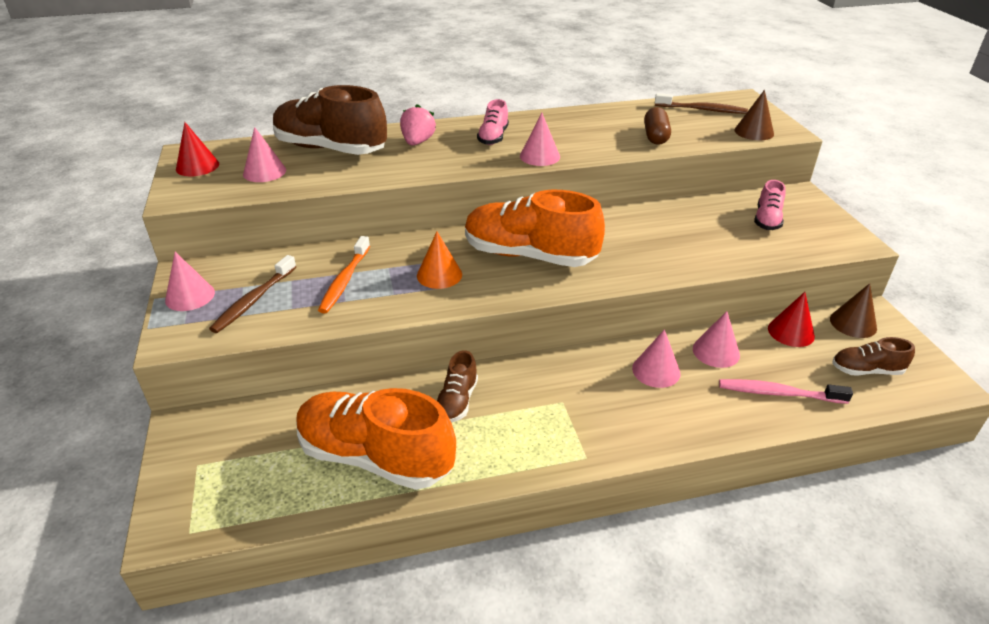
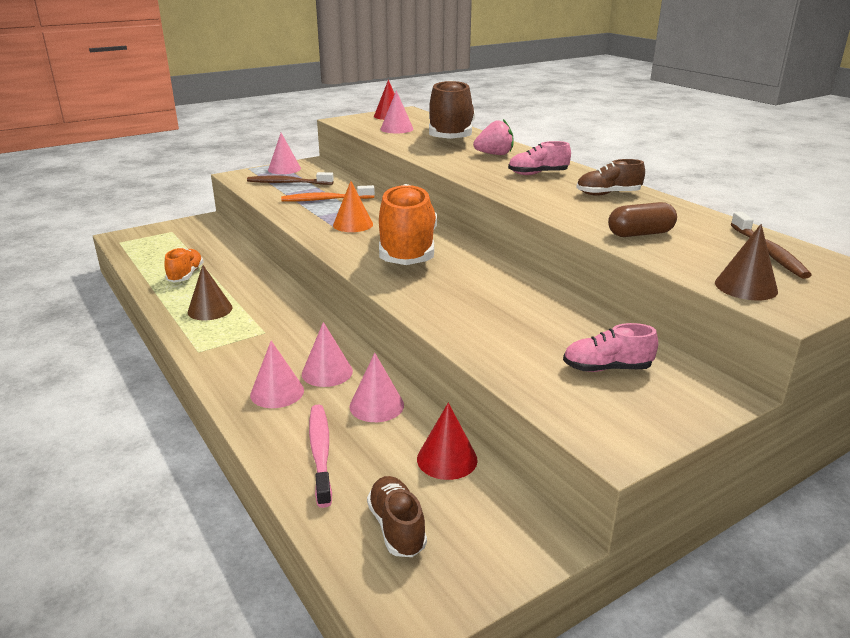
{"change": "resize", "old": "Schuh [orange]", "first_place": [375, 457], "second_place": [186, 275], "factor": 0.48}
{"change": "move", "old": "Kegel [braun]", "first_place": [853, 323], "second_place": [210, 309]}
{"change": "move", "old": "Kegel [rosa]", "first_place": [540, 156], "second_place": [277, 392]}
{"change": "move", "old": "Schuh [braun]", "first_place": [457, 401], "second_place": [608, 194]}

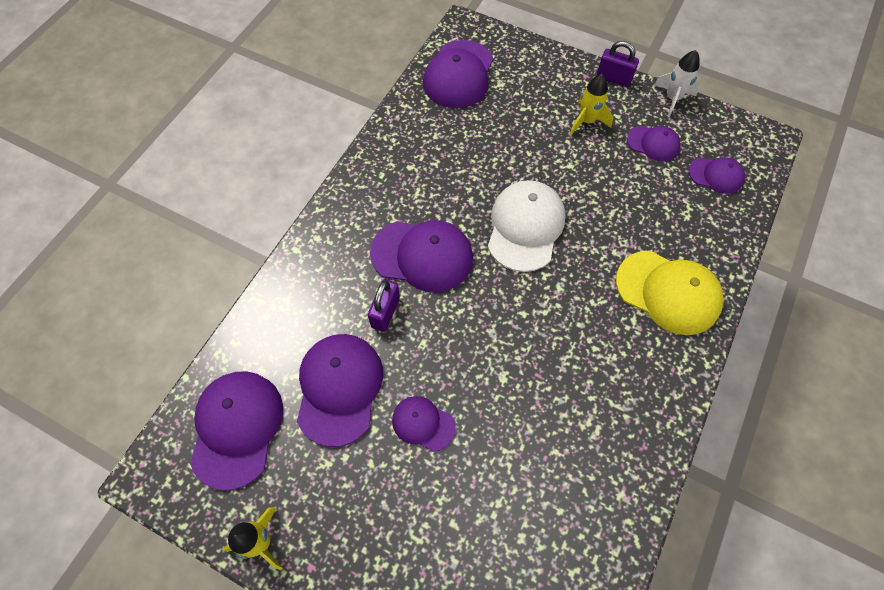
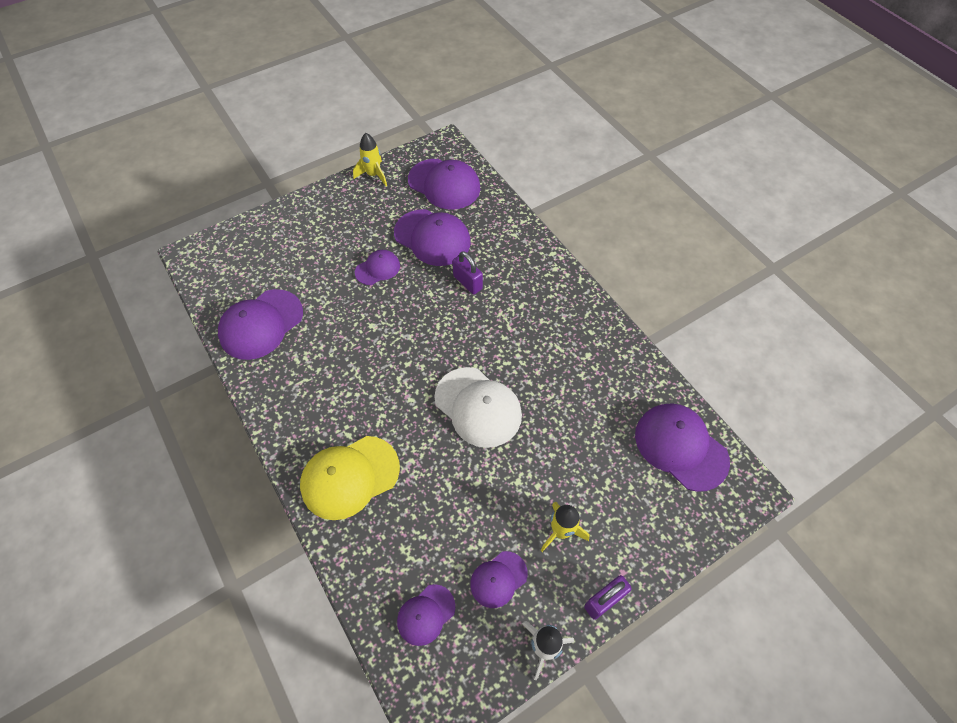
{"change": "move", "old": "Kappe [lila]", "first_place": [422, 255], "second_place": [261, 324]}

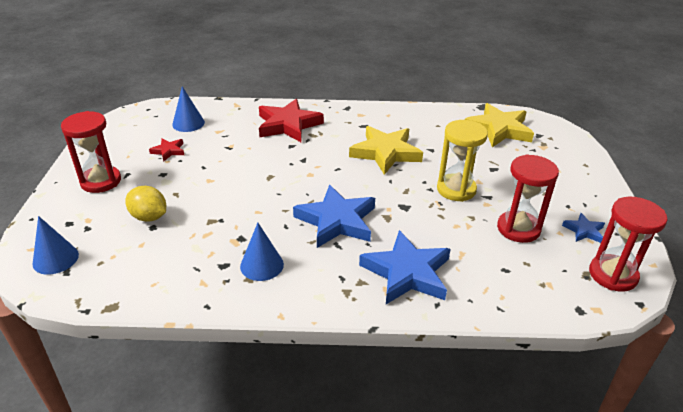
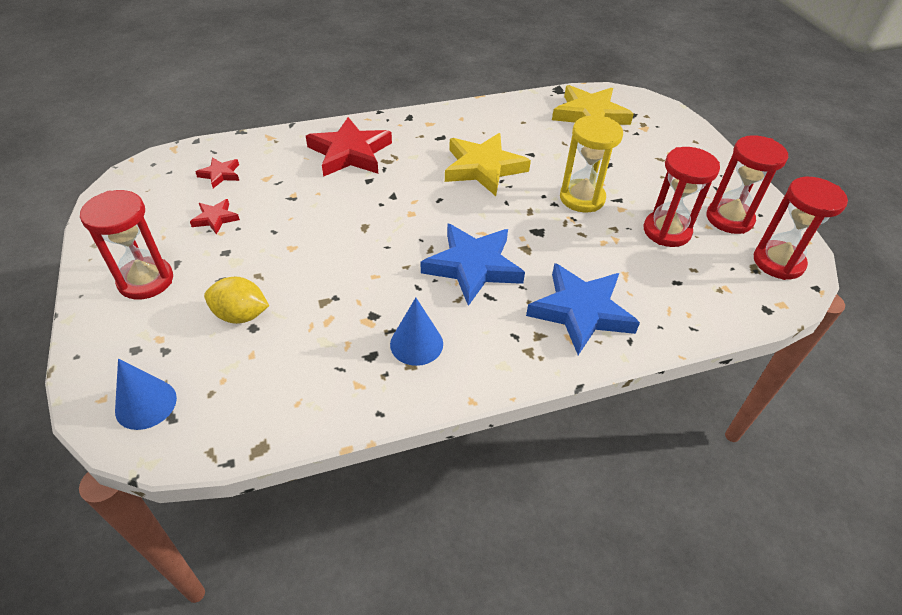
{"change": "replace", "old": "Kegel [blau]", "new": "Stern [rot]", "first_place": [188, 123], "second_place": [220, 174]}
{"change": "replace", "old": "Stern [blau]", "new": "Sanduhr [rot]", "first_place": [584, 231], "second_place": [729, 219]}

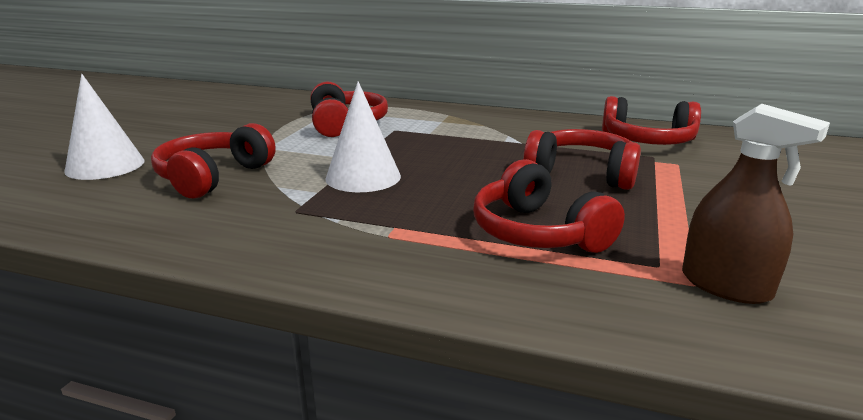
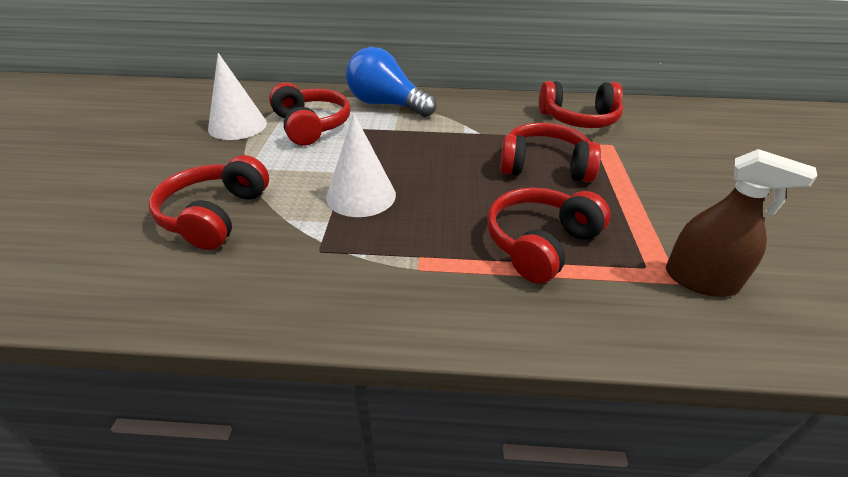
{"change": "move", "old": "Kegel [weiß]", "first_place": [105, 166], "second_place": [237, 126]}
{"change": "insert", "new": "Glühbirne [blau]", "second_place": [386, 105]}
{"change": "rotate", "old": "Kopfhörer [rot]", "first_place": [538, 232], "second_place": [540, 244], "degrees": 90}

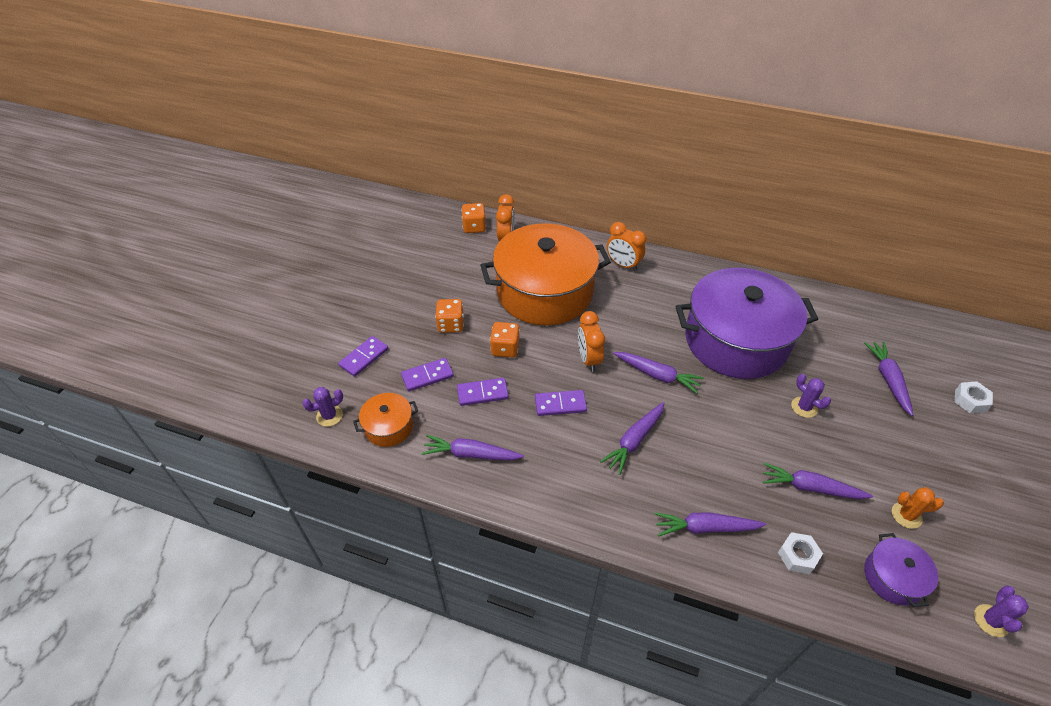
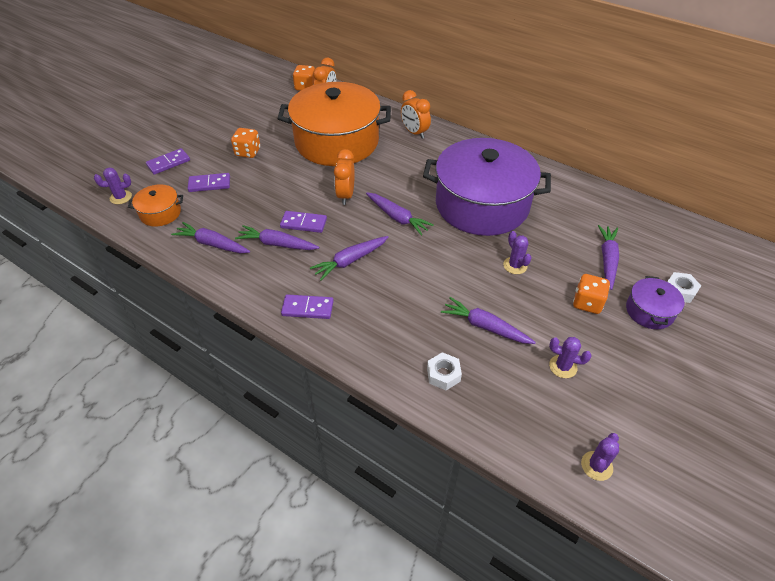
{"change": "move", "old": "Karotte [lila]", "first_place": [705, 528], "second_place": [277, 244]}
{"change": "move", "old": "Dominostein [lila]", "first_place": [482, 393], "second_place": [307, 308]}
{"change": "recolor", "old": "Kaktus [orange]", "new": "Kaktus [lila]", "first_place": [906, 515], "second_place": [563, 366]}
{"change": "move", "old": "Spielwürfel [orange]", "first_place": [505, 348], "second_place": [587, 303]}
{"change": "move", "old": "Kochtopf [lila]", "first_place": [893, 577], "second_place": [649, 311]}

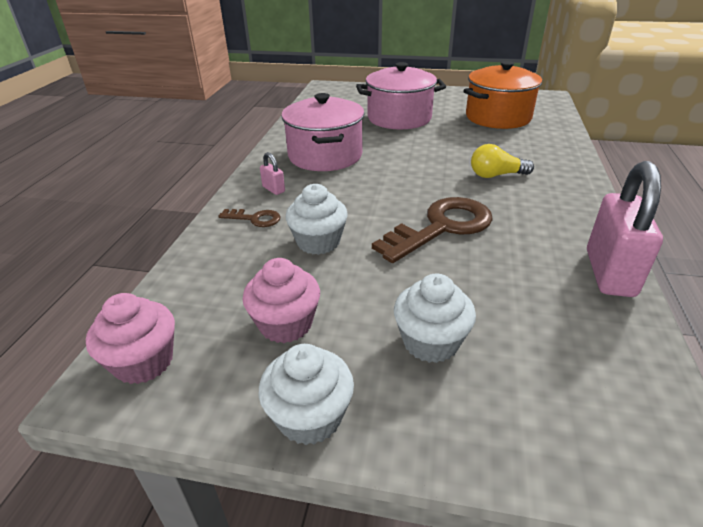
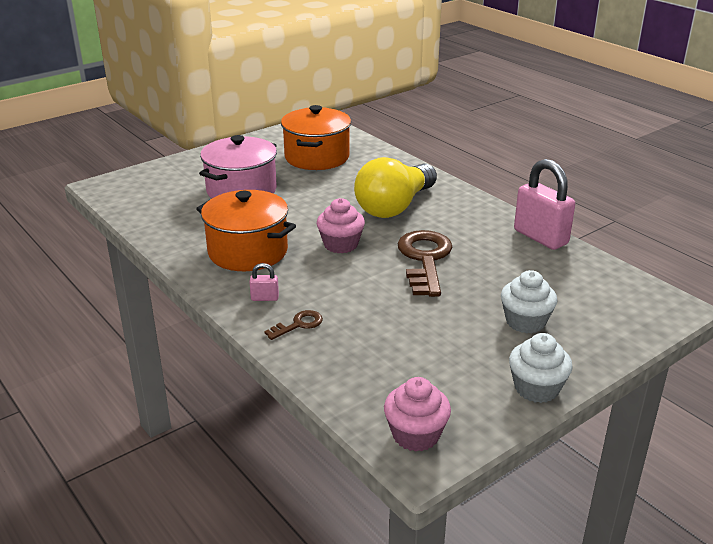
{"change": "recolor", "old": "Kochtopf [rosa]", "new": "Kochtopf [orange]", "first_place": [325, 156], "second_place": [248, 252]}
{"change": "move", "old": "Muffin [rosa]", "first_place": [285, 324], "second_place": [340, 244]}
{"change": "resize", "old": "Glühbirne [gelb]", "first_place": [496, 175], "second_place": [394, 207], "factor": 1.98}
{"change": "delete", "old": "Muffin [weiß]", "first_place": [318, 242]}

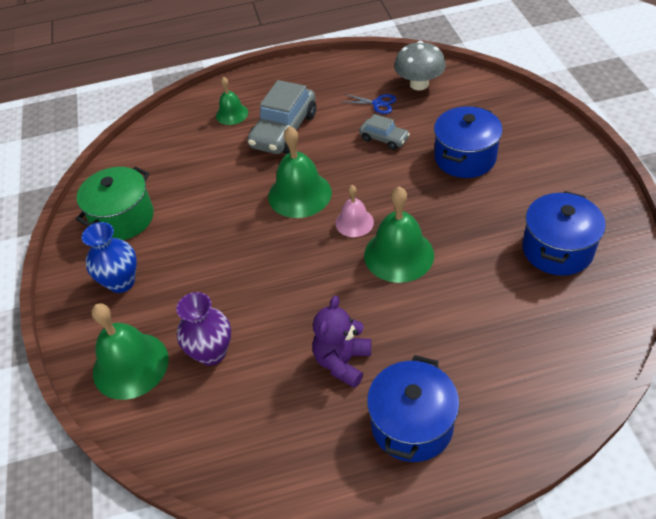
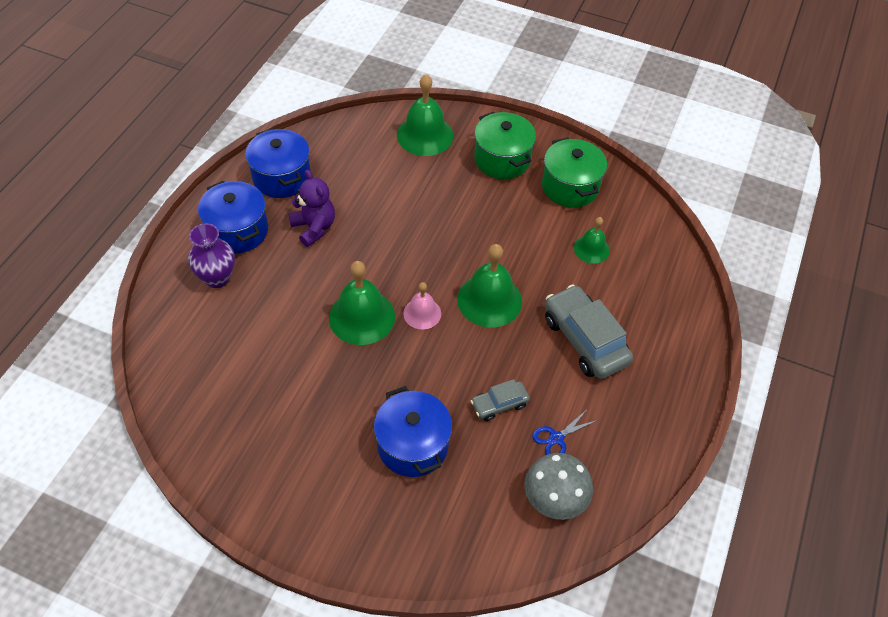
{"change": "move", "old": "Vase [lila]", "first_place": [211, 353], "second_place": [217, 278]}
{"change": "move", "old": "Kochtopf [blau]", "first_place": [557, 249], "second_place": [282, 177]}
{"change": "replace", "old": "Vase [blau]", "new": "Kochtopf [grün]", "first_place": [121, 282], "second_place": [502, 159]}
{"change": "move", "old": "Glocke [grün]", "first_place": [232, 114], "second_place": [591, 249]}

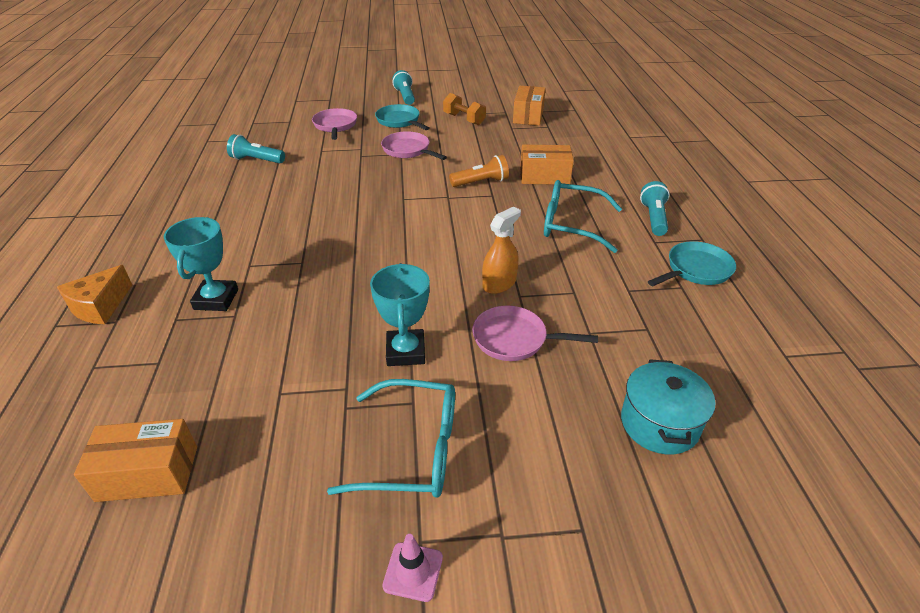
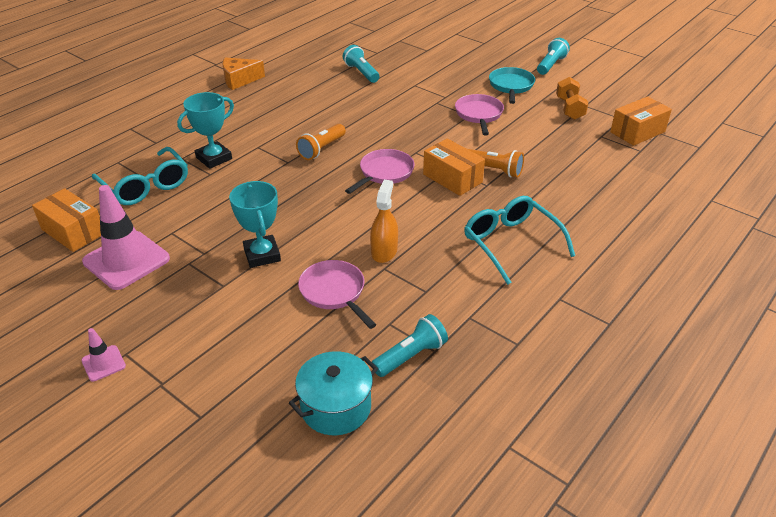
{"change": "insert", "new": "Leitkegel [rosa]", "second_place": [126, 260]}
{"change": "move", "old": "Brille [türkis]", "first_place": [412, 450], "second_place": [145, 186]}
{"change": "move", "old": "Käse [orange]", "first_place": [100, 306], "second_place": [239, 80]}
{"change": "rotate", "old": "Pokal [türkis]", "first_place": [406, 352], "second_place": [262, 255], "degrees": -60}
{"change": "insert", "new": "Taschenlampe [orange]", "second_place": [321, 149]}
{"change": "move", "old": "Pfanne [rosa]", "first_place": [335, 126], "second_place": [384, 173]}
{"change": "rotate", "old": "Sprühflasche [orange]", "first_place": [499, 283], "second_place": [384, 251], "degrees": -75}
{"change": "move", "old": "Taschenlampe [türkis]", "first_place": [653, 218], "second_place": [410, 356]}
{"change": "move", "old": "Schachtel [orange]", "first_place": [544, 176], "second_place": [452, 178]}
{"change": "delete", "old": "Pfanne [türkis]", "first_place": [695, 270]}

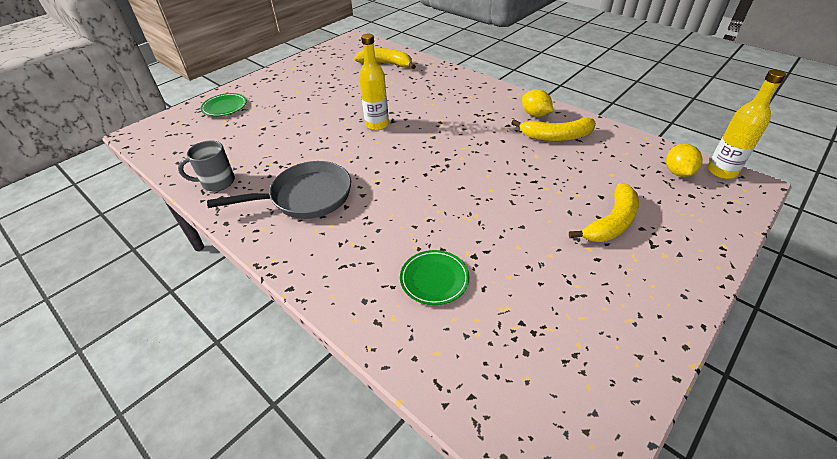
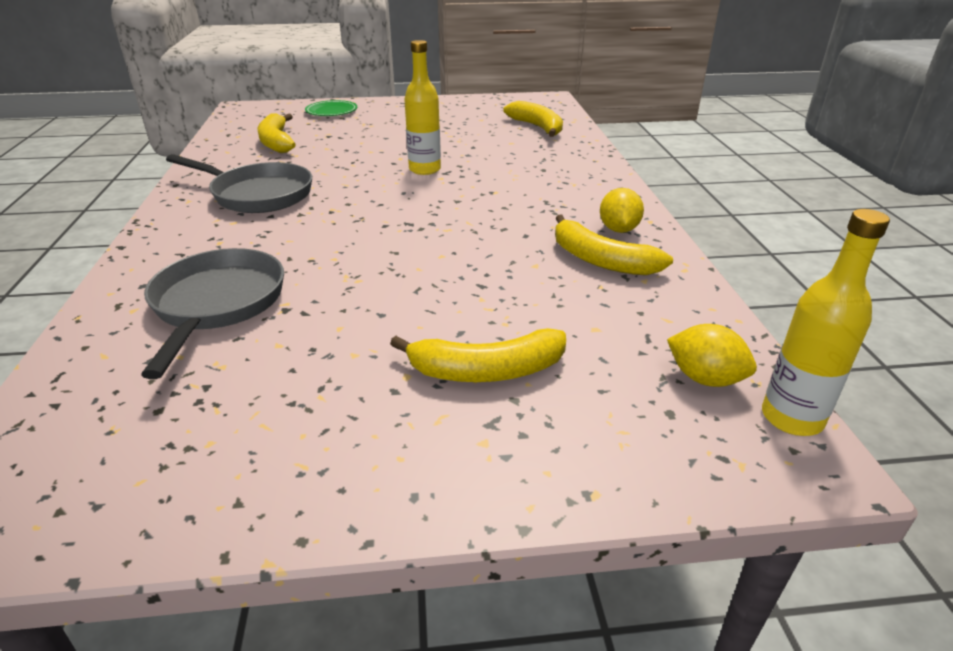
{"change": "replace", "old": "Teller [grün]", "new": "Pfanne [grau]", "first_place": [434, 279], "second_place": [217, 304]}
{"change": "insert", "new": "Banane [gelb]", "second_place": [276, 142]}
{"change": "rotate", "old": "Zitrone [gelb]", "first_place": [677, 172], "second_place": [704, 378], "degrees": 75}
{"change": "delete", "old": "Tasse [grau]", "first_place": [217, 182]}

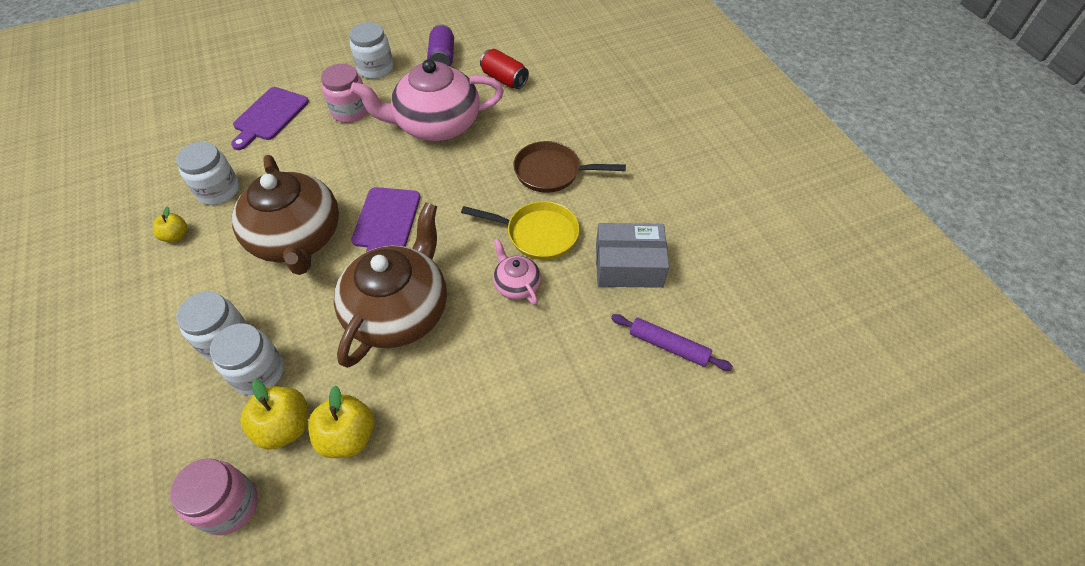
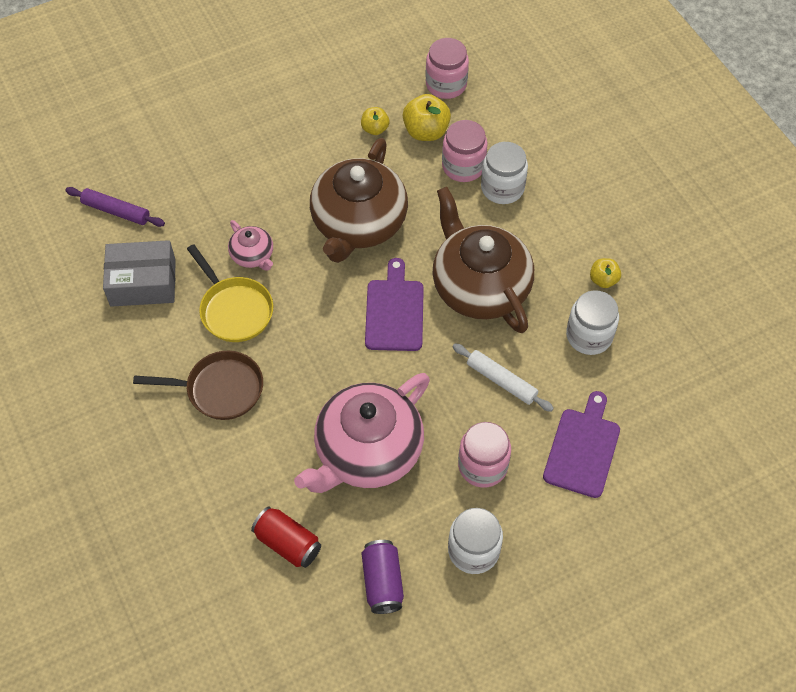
{"change": "rotate", "old": "Pfanne [gelb]", "first_place": [537, 234], "second_place": [234, 310], "degrees": -135}
{"change": "rotate", "old": "Teekanne [rosa]", "first_place": [436, 124], "second_place": [367, 451], "degrees": 150}
{"change": "resize", "old": "Apfel [gelb]", "first_place": [348, 437], "second_place": [375, 129], "factor": 0.6}
{"change": "recolor", "old": "Einmachglas [weiß]", "new": "Einmachglas [rosa]", "first_place": [258, 372], "second_place": [463, 166]}
{"change": "insert", "new": "Nudelholz [weiß]", "second_place": [501, 381]}

